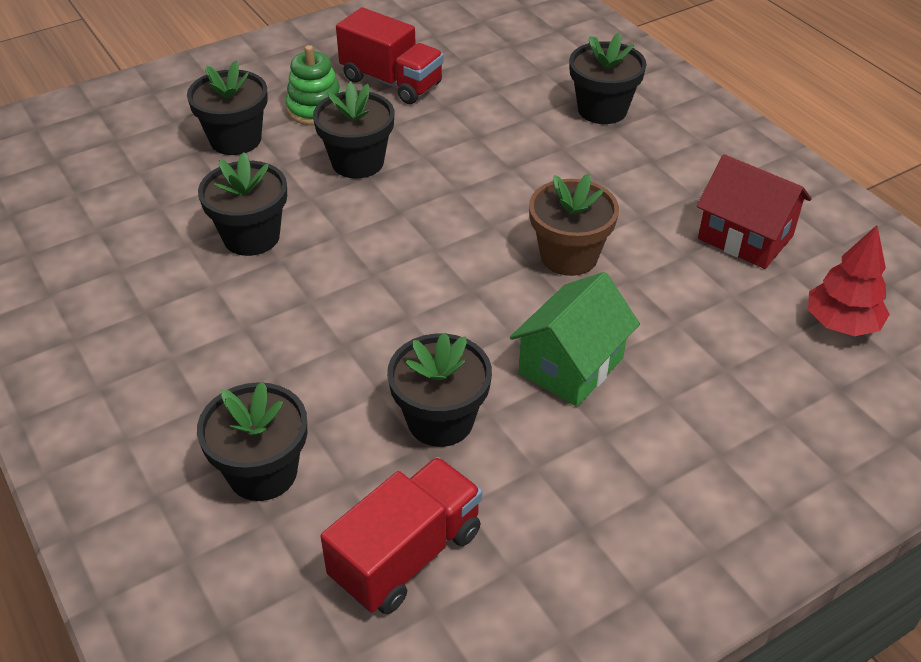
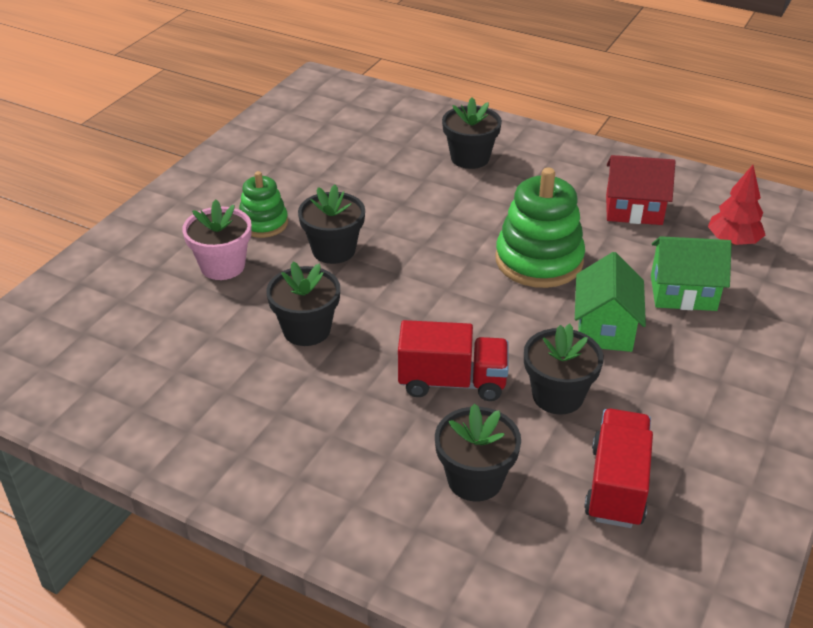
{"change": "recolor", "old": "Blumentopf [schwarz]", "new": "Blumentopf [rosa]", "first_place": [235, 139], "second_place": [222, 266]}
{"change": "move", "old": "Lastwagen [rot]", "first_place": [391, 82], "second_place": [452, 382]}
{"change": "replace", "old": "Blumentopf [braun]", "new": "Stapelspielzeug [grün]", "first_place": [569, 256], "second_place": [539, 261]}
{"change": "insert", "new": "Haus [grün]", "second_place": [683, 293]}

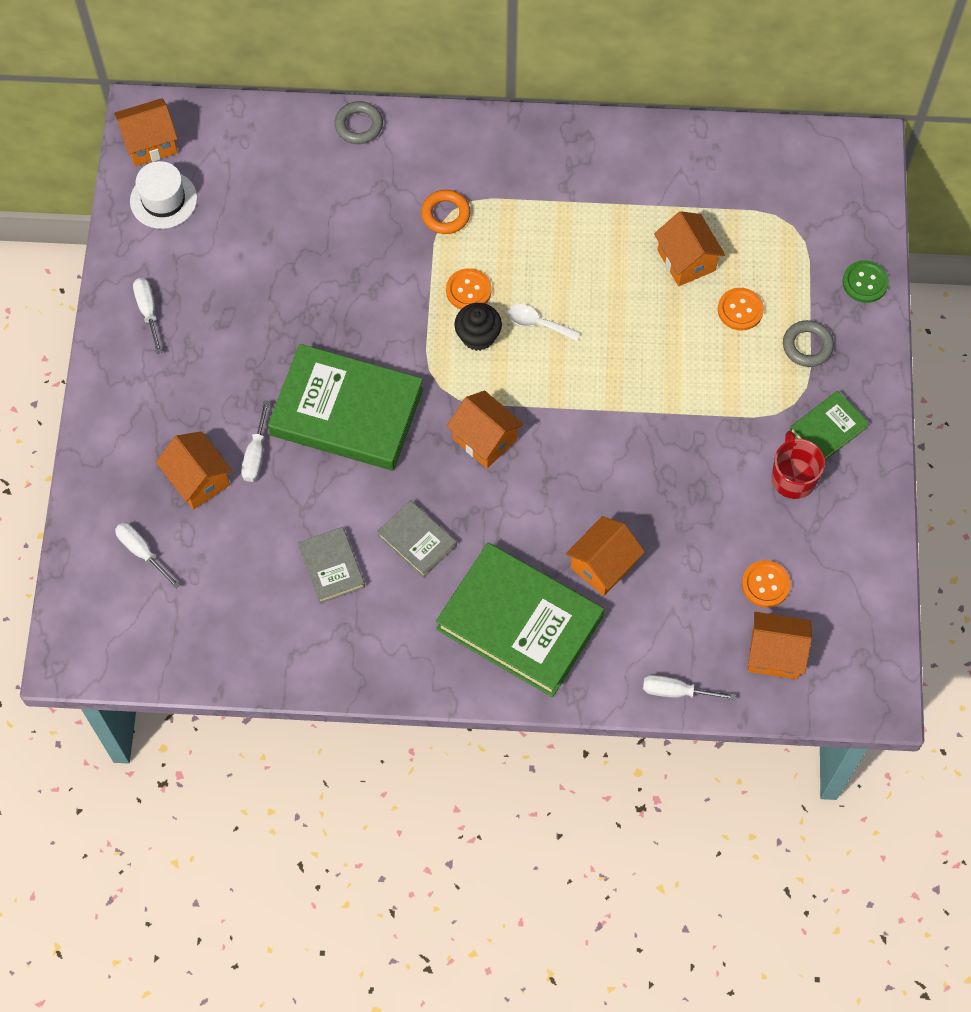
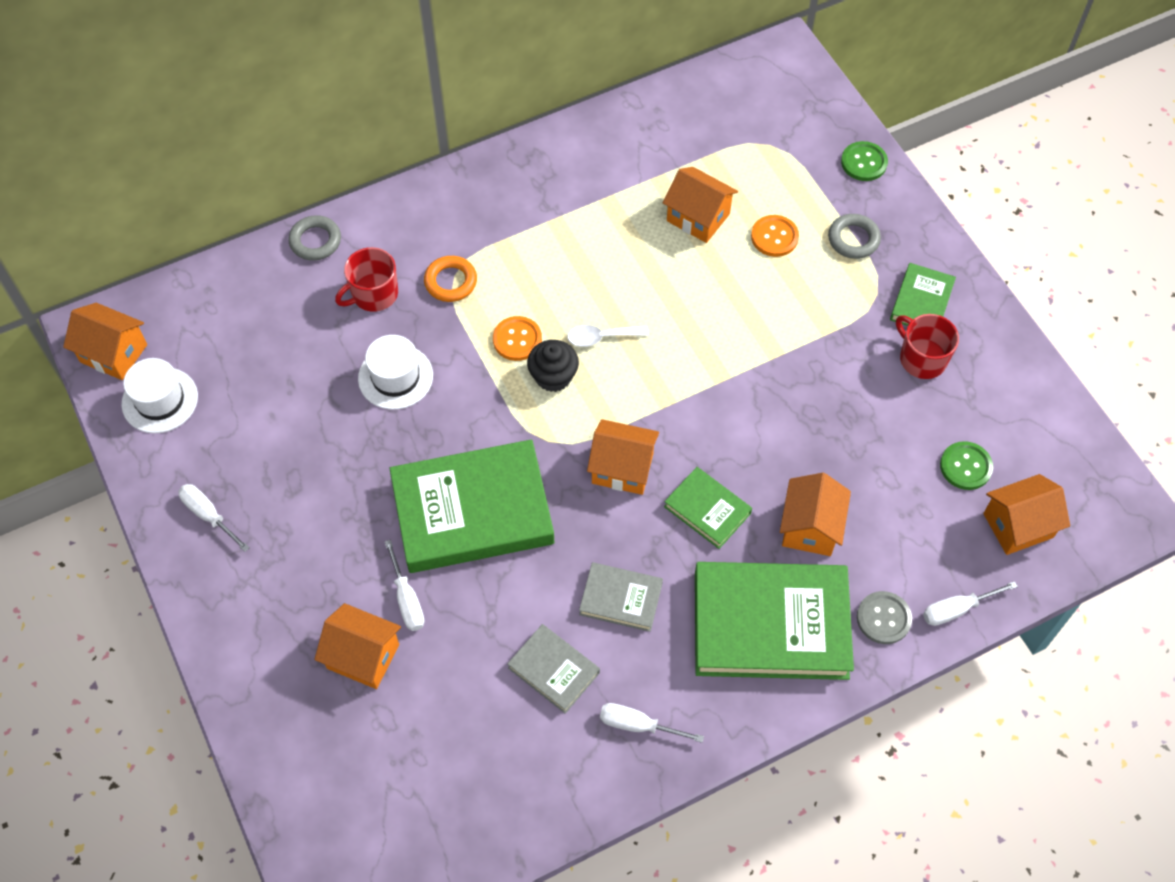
{"change": "rotate", "old": "Haus [orange]", "first_place": [150, 143], "second_place": [114, 353], "degrees": 75}
{"change": "insert", "new": "Tasse [rot]", "second_place": [374, 294]}
{"change": "insert", "new": "Hut [weiß]", "second_place": [395, 377]}
{"change": "move", "old": "Schraubenzieher [weiß]", "first_place": [142, 552], "second_place": [638, 725]}
{"change": "insert", "new": "Buch [grün]", "second_place": [707, 510]}
{"change": "insert", "new": "Knopf [grau]", "second_place": [883, 618]}
{"change": "recolor", "old": "Knopf [orange]", "new": "Knopf [grün]", "first_place": [765, 584], "second_place": [965, 466]}

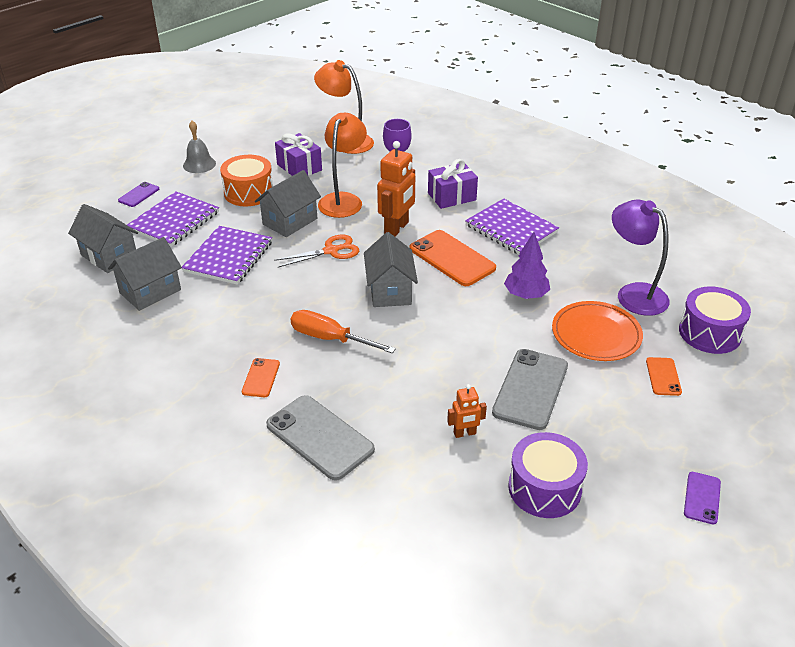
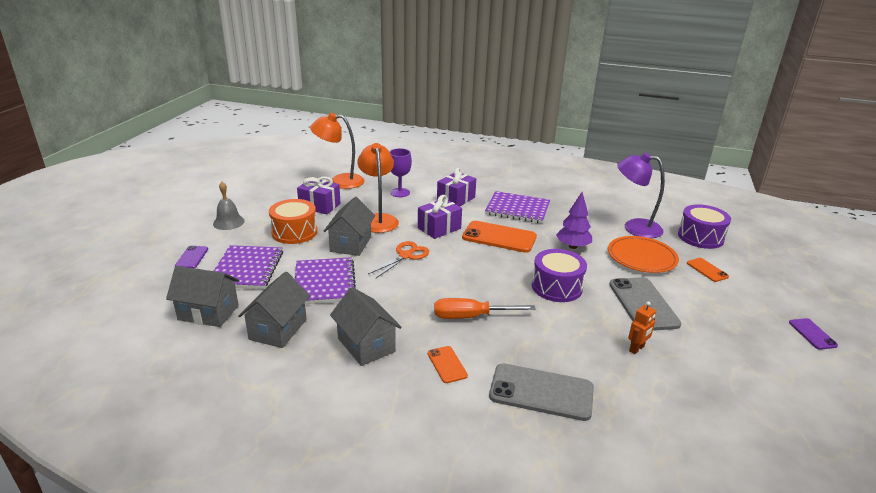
{"change": "move", "old": "Haus [grau]", "first_place": [390, 291], "second_place": [366, 345]}
{"change": "replace", "old": "Roboter [orange]", "new": "Geschenk [lila]", "first_place": [397, 228], "second_place": [439, 228]}
{"change": "move", "old": "Trommel [lila]", "first_place": [544, 488], "second_place": [556, 287]}

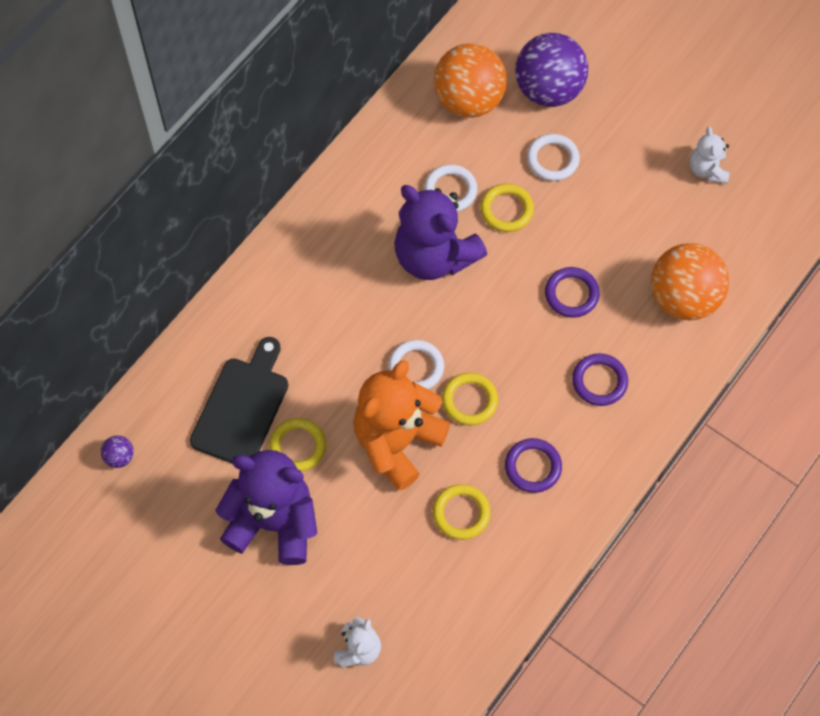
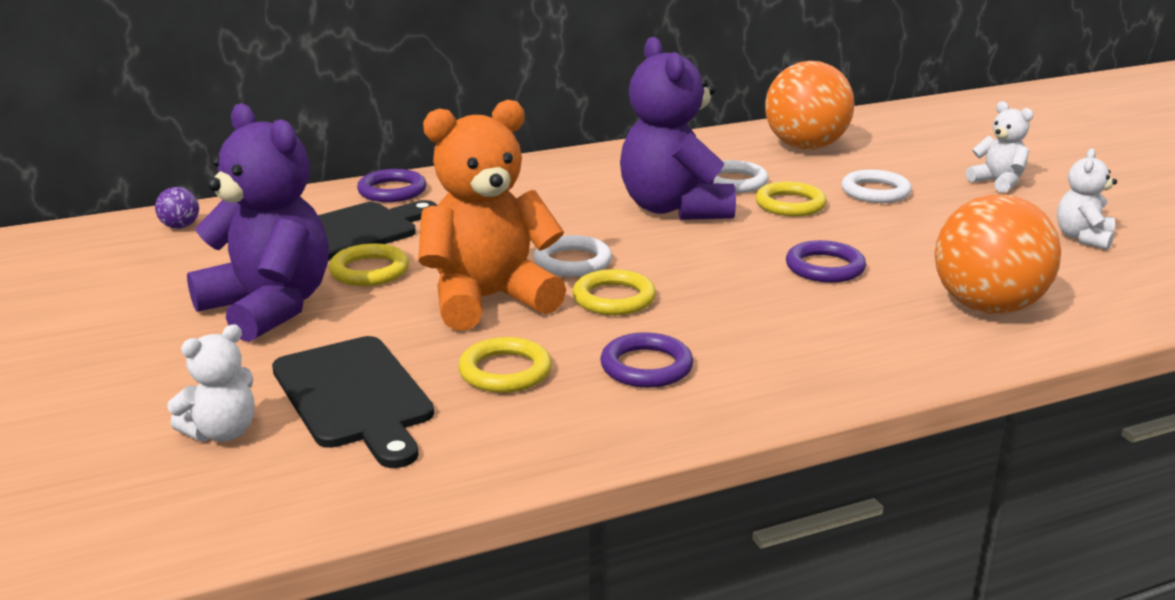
{"change": "insert", "new": "Schneidebrett [schwarz]", "second_place": [354, 397]}
{"change": "move", "old": "Ring [lila]", "first_place": [599, 381], "second_place": [392, 191]}
{"change": "insert", "new": "Teddybär [weiß]", "second_place": [998, 182]}
{"change": "delete", "old": "Ball [lila]", "first_place": [548, 89]}

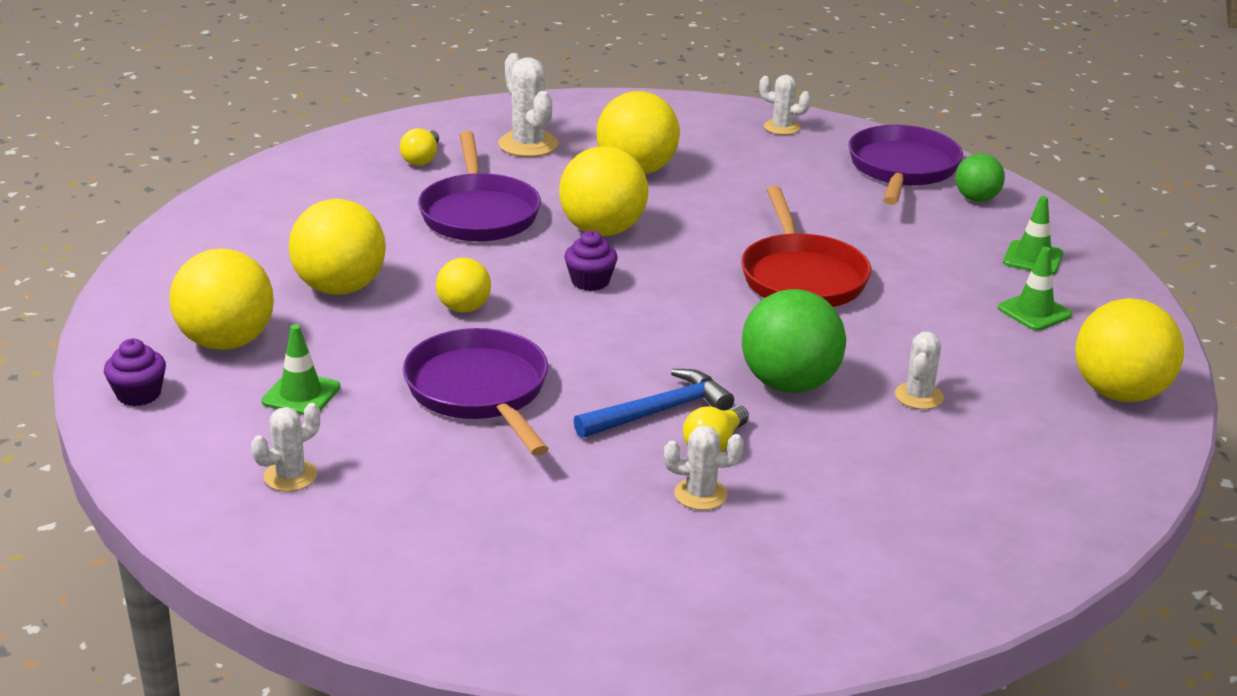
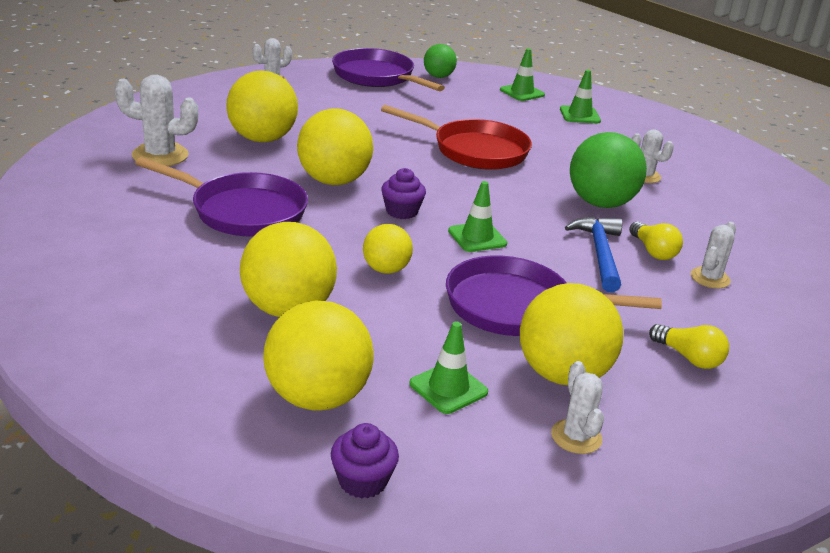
{"change": "insert", "new": "Leitkegel [grün]", "second_place": [477, 237]}
{"change": "move", "old": "Ball [gelb]", "first_place": [1119, 393], "second_place": [562, 374]}
{"change": "move", "old": "Glühbirne [gelb]", "first_place": [422, 158], "second_place": [689, 358]}

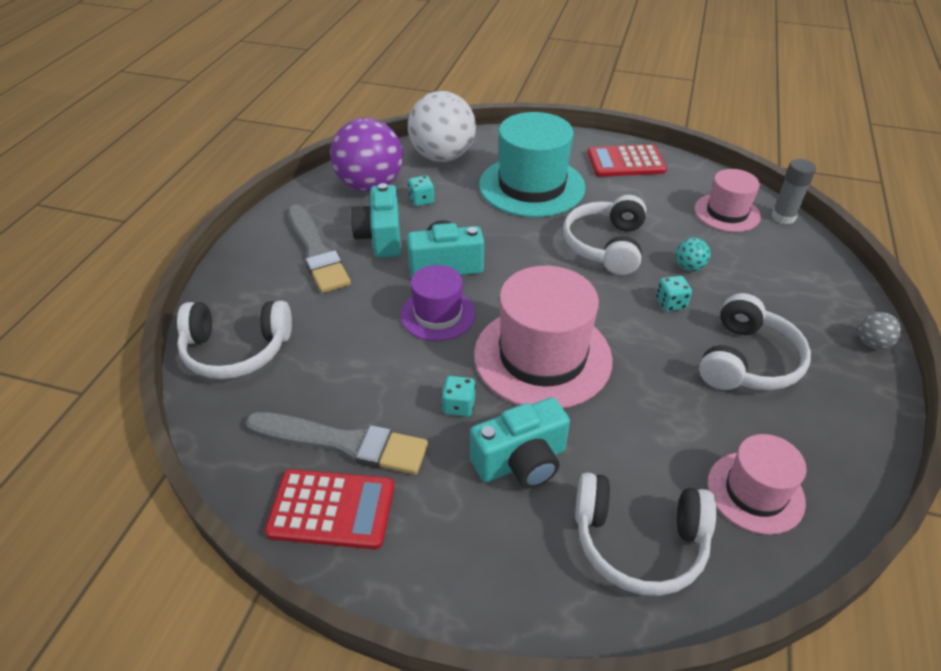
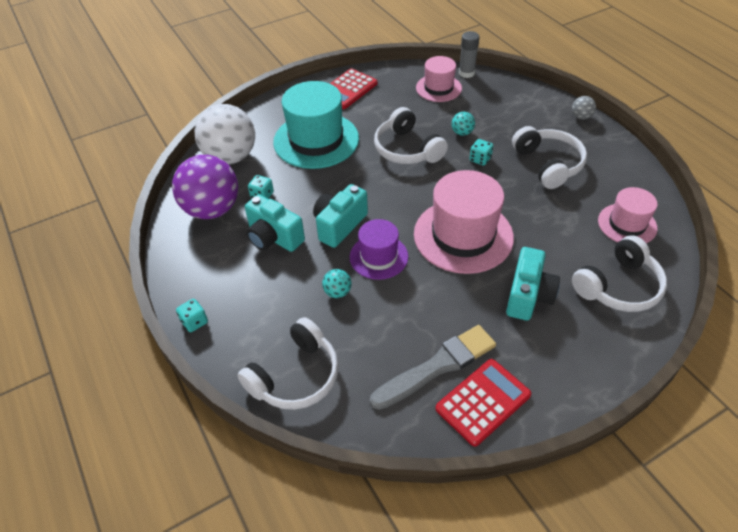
{"change": "move", "old": "Spielwürfel [türkis]", "first_place": [458, 406], "second_place": [194, 322]}
{"change": "insert", "new": "Ball [türkis]", "second_place": [337, 292]}
{"change": "delete", "old": "Pinsel [grau]", "first_place": [316, 251]}

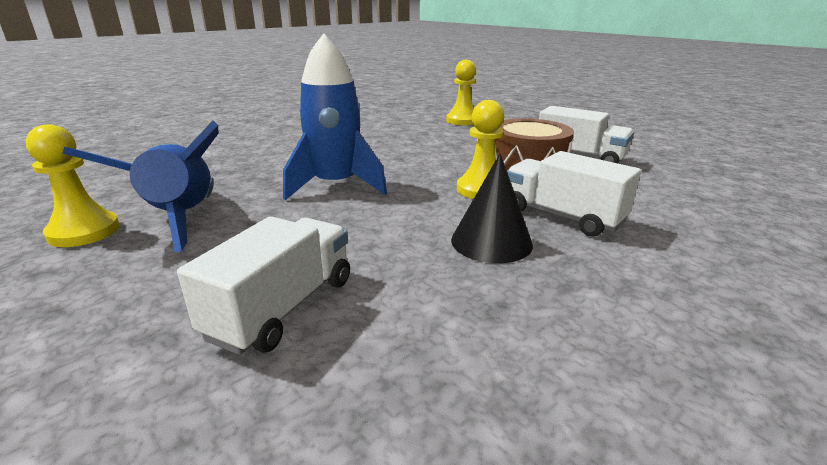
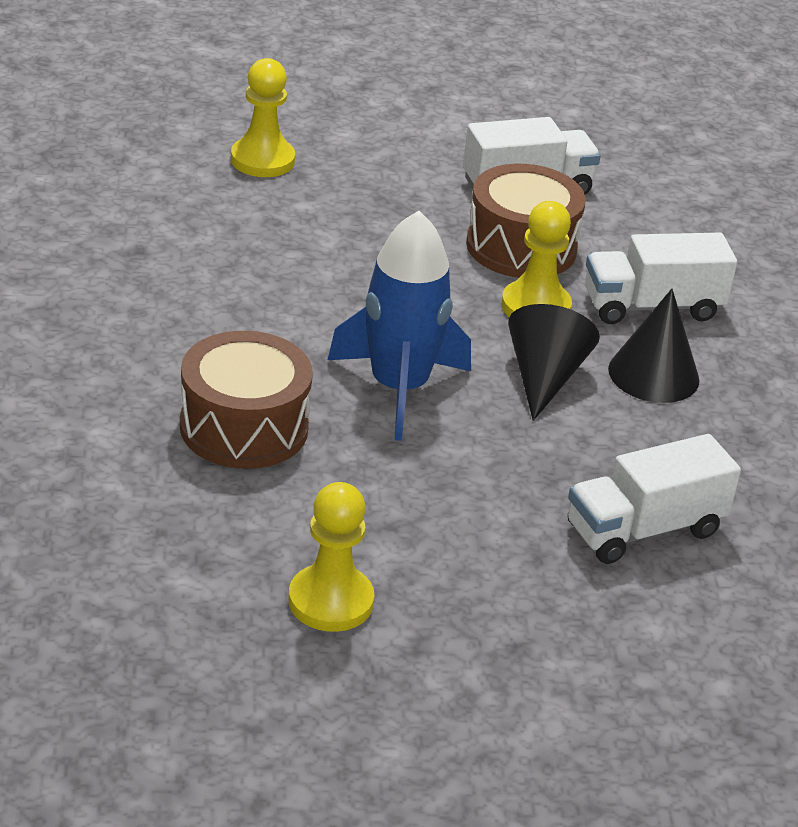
{"change": "insert", "new": "Trommel [braun]", "second_place": [244, 427]}
{"change": "insert", "new": "Kegel [schwarz]", "second_place": [544, 377]}
{"change": "rotate", "old": "Lastwagen [weiß]", "first_place": [283, 307], "second_place": [644, 529], "degrees": -90}
{"change": "delete", "old": "Rakete [blau]", "first_place": [182, 219]}

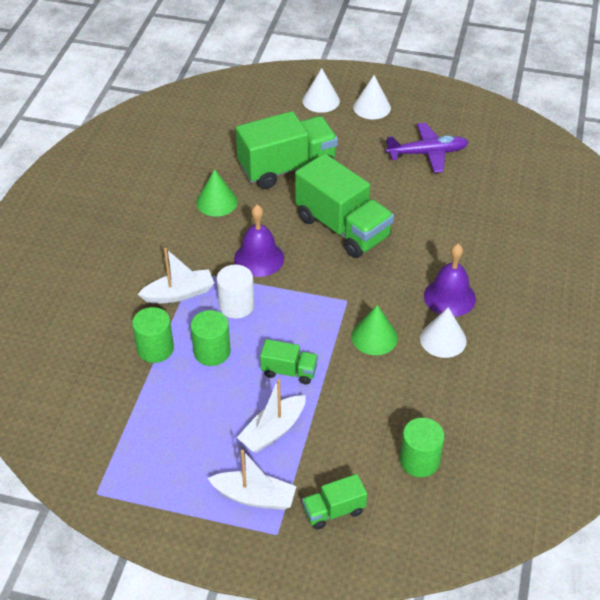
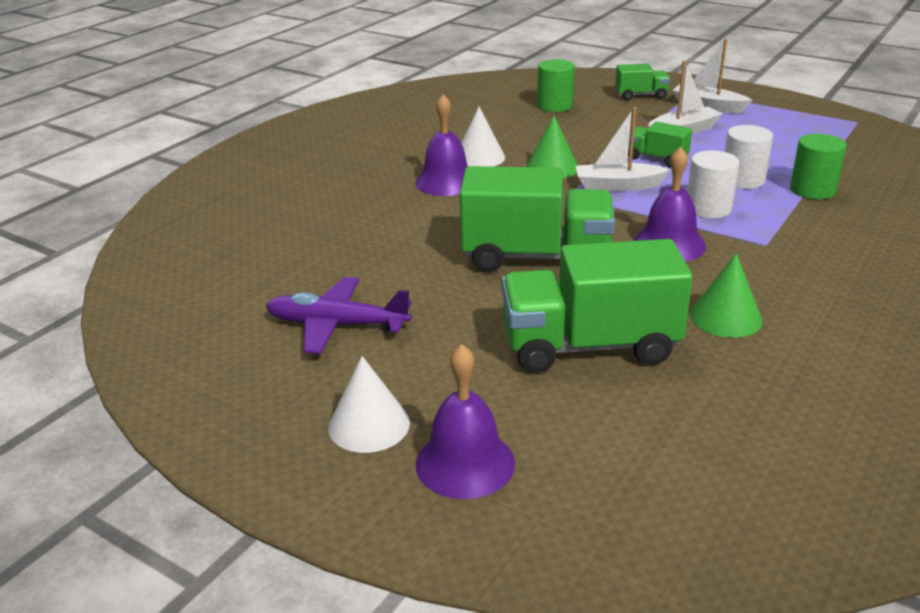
{"change": "replace", "old": "Kegel [weiß]", "new": "Glocke [lila]", "first_place": [321, 100], "second_place": [465, 463]}
{"change": "rotate", "old": "Lastwagen [grün]", "first_place": [342, 228], "second_place": [536, 257], "degrees": 120}
{"change": "move", "old": "Boot [weiß]", "first_place": [179, 294], "second_place": [618, 186]}
{"change": "recolor", "old": "Vollzylinder [grün]", "new": "Vollzylinder [weiß]", "first_place": [212, 352], "second_place": [742, 180]}

